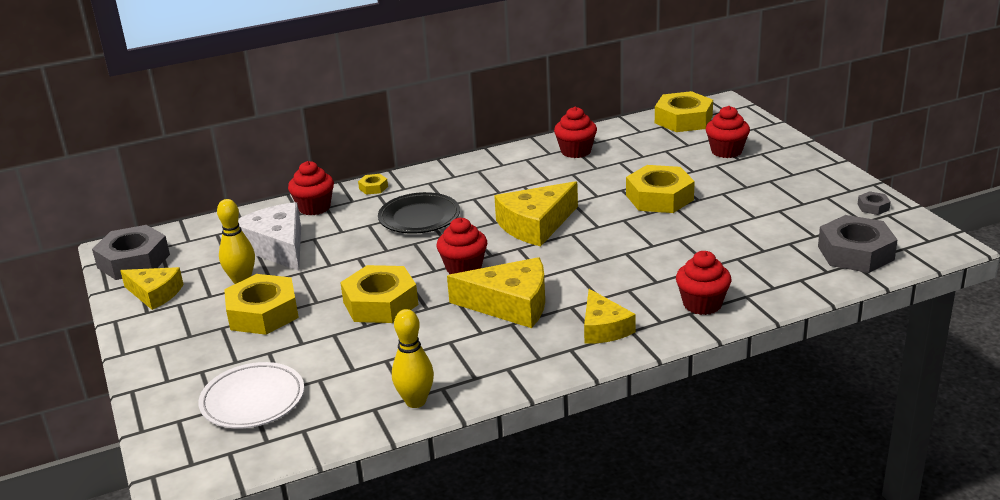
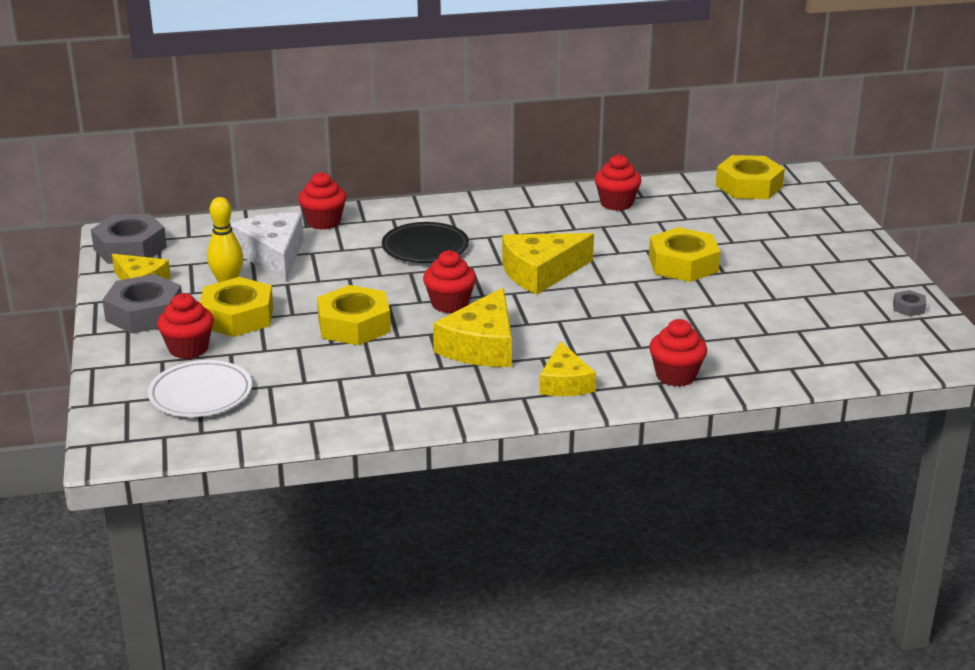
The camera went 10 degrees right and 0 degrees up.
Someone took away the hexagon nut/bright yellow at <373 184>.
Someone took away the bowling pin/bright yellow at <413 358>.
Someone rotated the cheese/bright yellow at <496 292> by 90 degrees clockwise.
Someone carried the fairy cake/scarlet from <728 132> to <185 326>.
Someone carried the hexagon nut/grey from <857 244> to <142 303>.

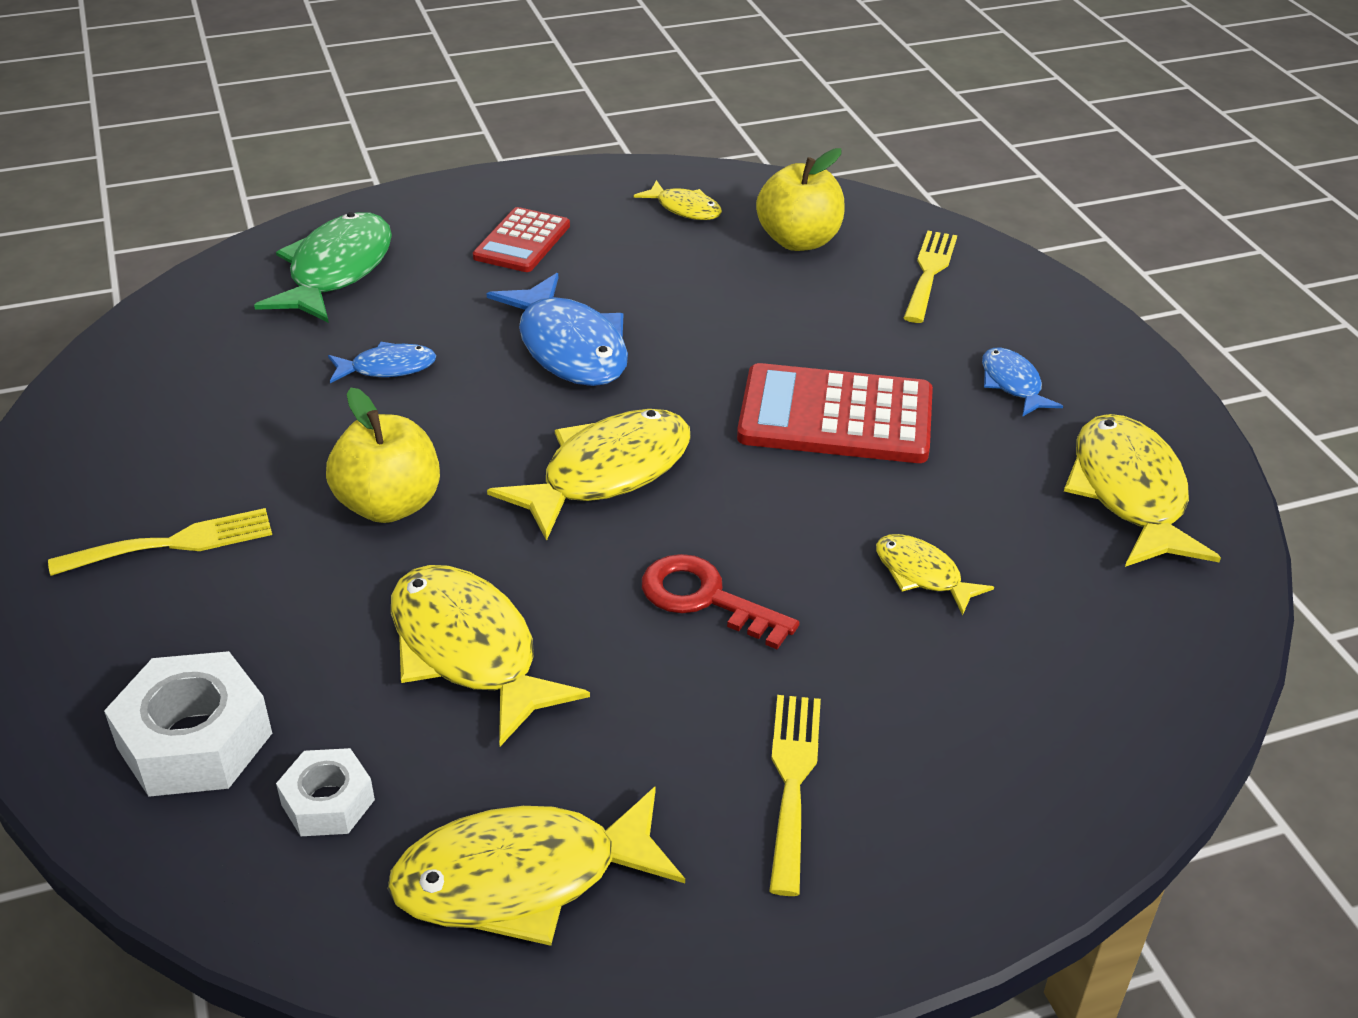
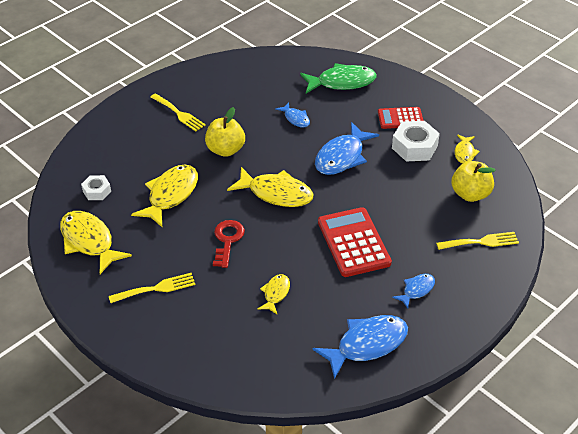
The camera went 65 degrees right and 5 degrees up.
Someone carried the hexagon nut/white from <188 724> to <416 141>.
Someone repainted the fish figure/bright yellow at <1142 490>, which became the fish figure/blue at <360 347>.

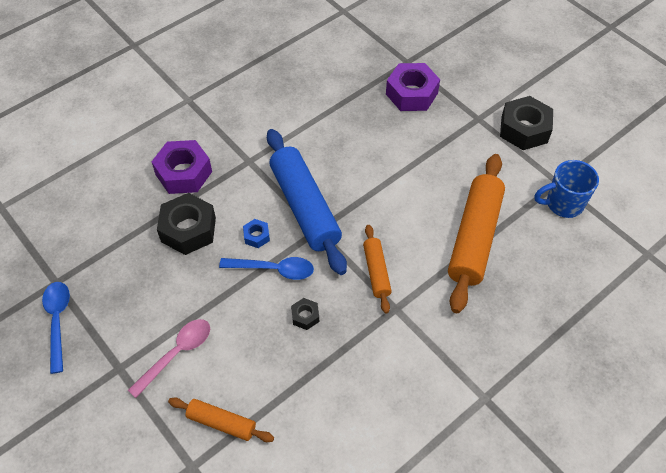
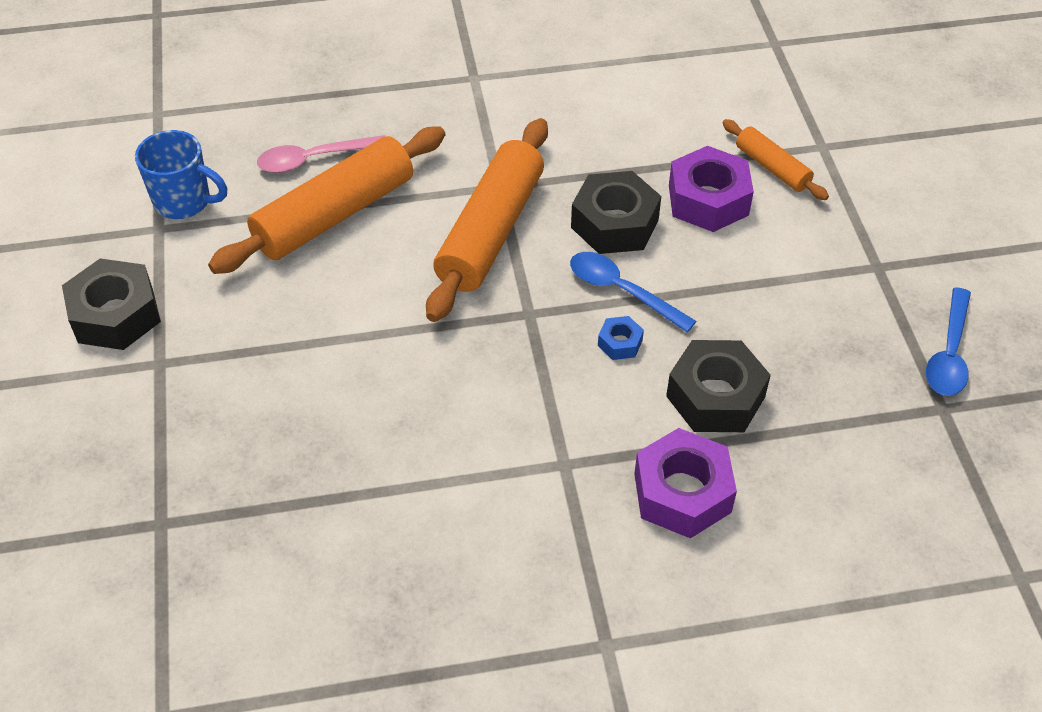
The camera went 150 degrees left and 5 degrees down.
Someone carried the tablespoon/rosy from <169 358> to <321 154>.
Someone took away the dough roller/blue at <307 202>.
Someone scaled the hexagon nut/ebony at <305 314> by 2.09.
Someone scaled the dough roller/orange-coloured at <377 269> by 1.95.
Someone carried the hexagon nut/royal purple from <413 87> to <711 189>.

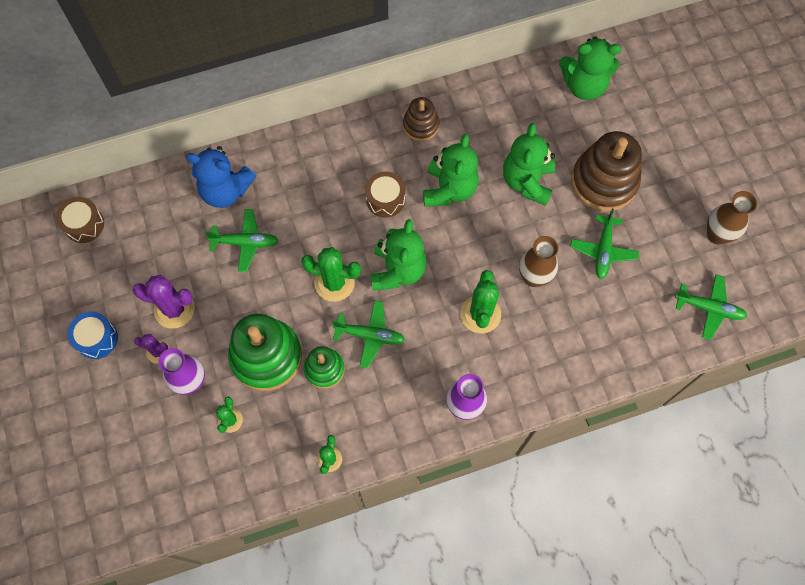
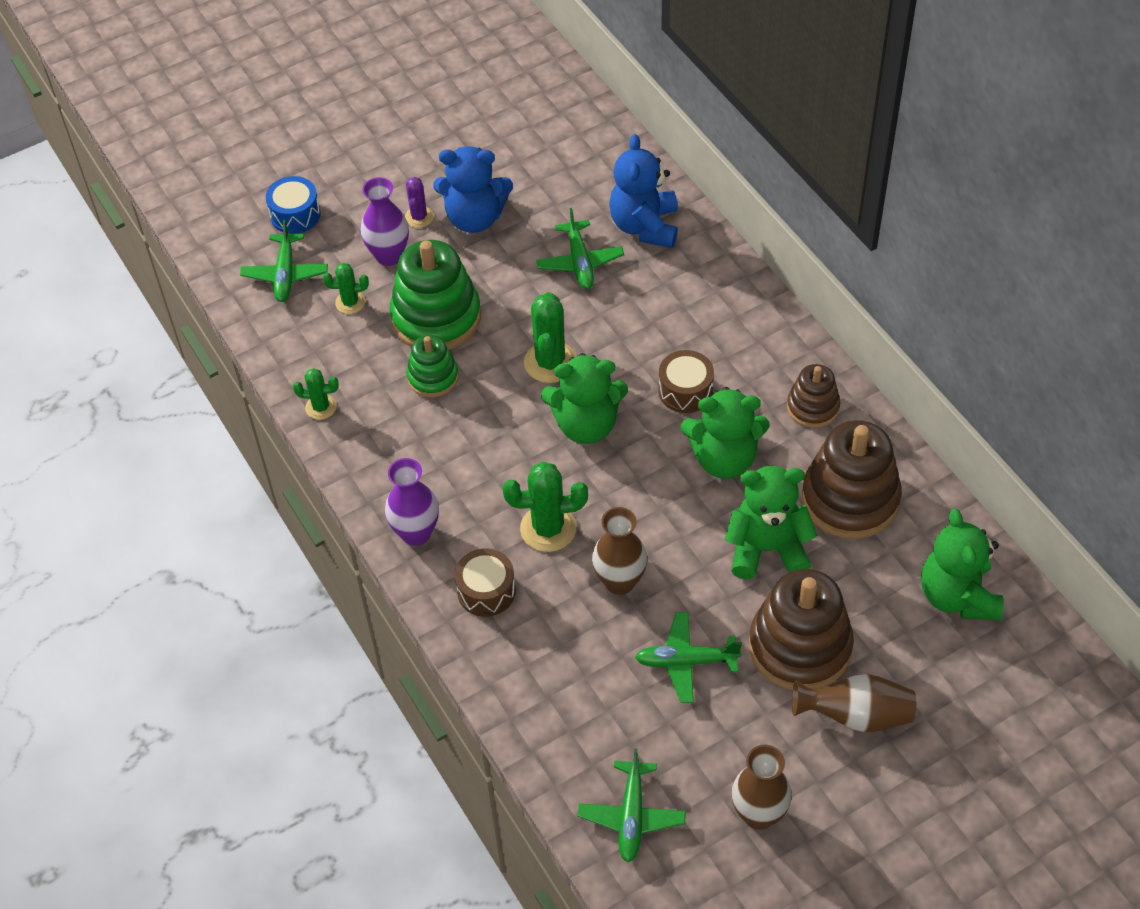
The camera went 80 degrees right and 15 degrees down.
Someone carried the snare drum/dark brown from <80 220> to <485 583>.
Someone carried the snare drum/blue from <92 335> to <293 205>.
Someone swapped the prickly plant/royal purple at <164 302> for the teddy bear/blue at <473 189>.
Someone carried the aeroplane/green from <368 334> to <284 260>.
Someone put down the tall vase/dark brown at <854 703>.
Someone put down the ring stacker/dark brown at <852 479>.

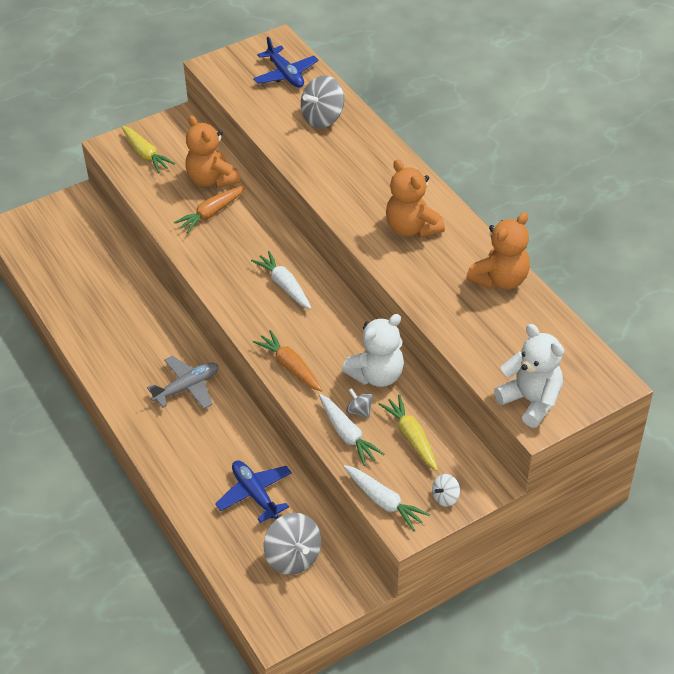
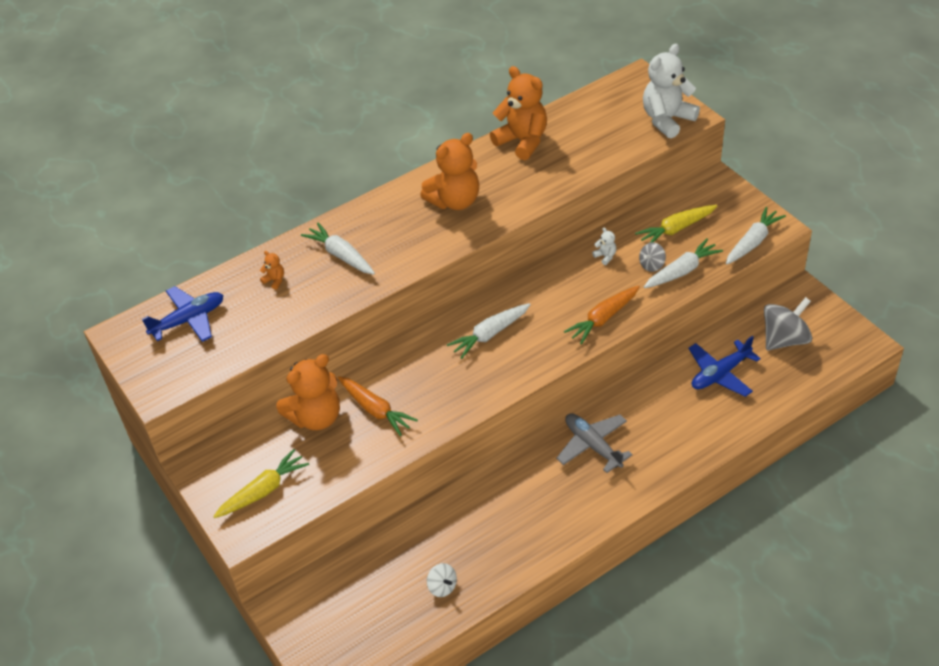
The camera went 90 degrees left and 0 degrees up.
Someone swapped the spinning top/grey at <322 101> for the teddy bear/orange-coloured at <272 270>.
Someone scaled the teddy bear/white at <373 350> by 0.40.
Someone carried the spinning top/white from <446 490> to <442 580>.
Someone put down the root vegetable/white at <338 249>.

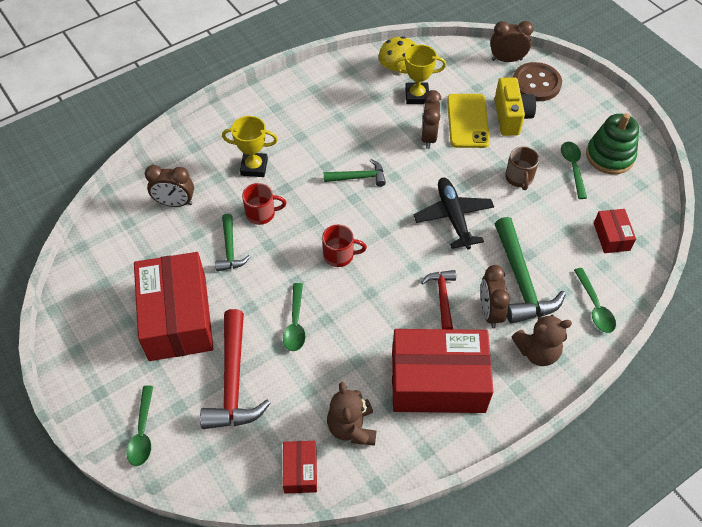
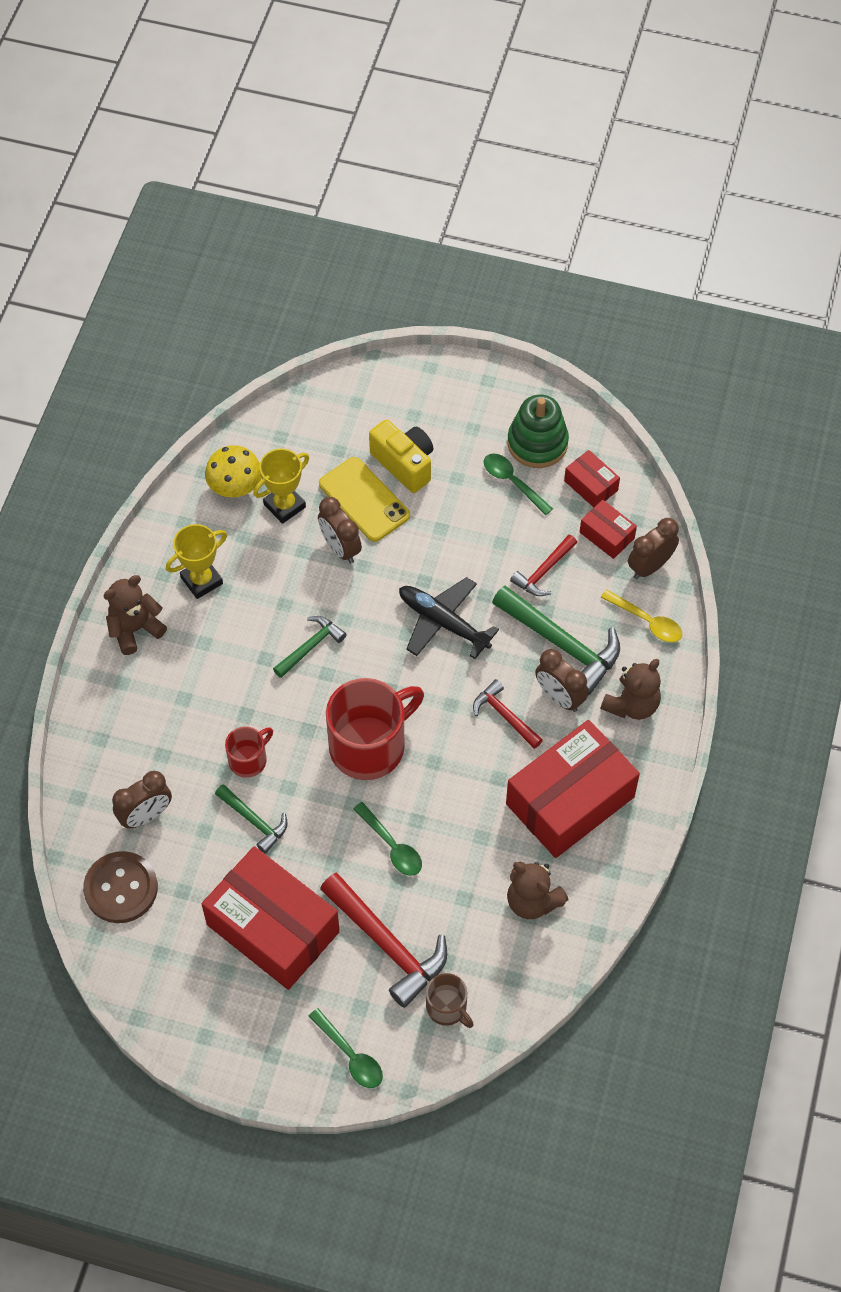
The camera went 40 degrees left and 5 degrees up.
Someone carried the prize cup/bright yellow from <250 146> to <196 561>.
Someone carried the box/scarlet from <300 467> to <592 478>.
Someone scaled the mug/scarlet at <344 246> by 1.98.
Someone carried the alarm clock/dark brown from <511 41> to <653 548>.
Someone carried the mug/dark brown from <522 168> to <450 1000>.
Someone carried the shirt button/dark brown from <537 81> to <120 887>.
Someone repainted the tablespoon/green at <595 300>, which became the tablespoon/bright yellow at <641 615>.
Someone put down the teddy bear/dark brown at <135 615>.
Someone put down the claw hammer/scarlet at <543 565>.

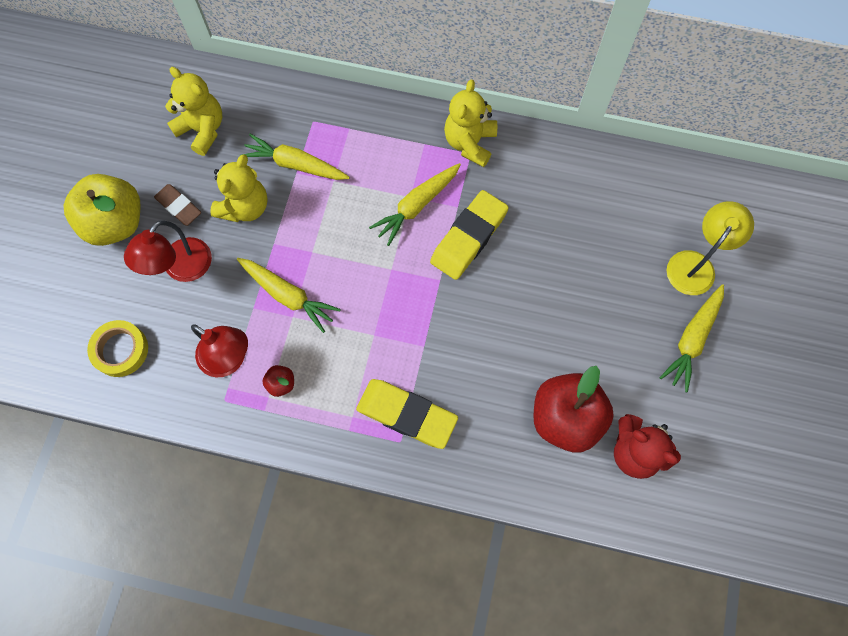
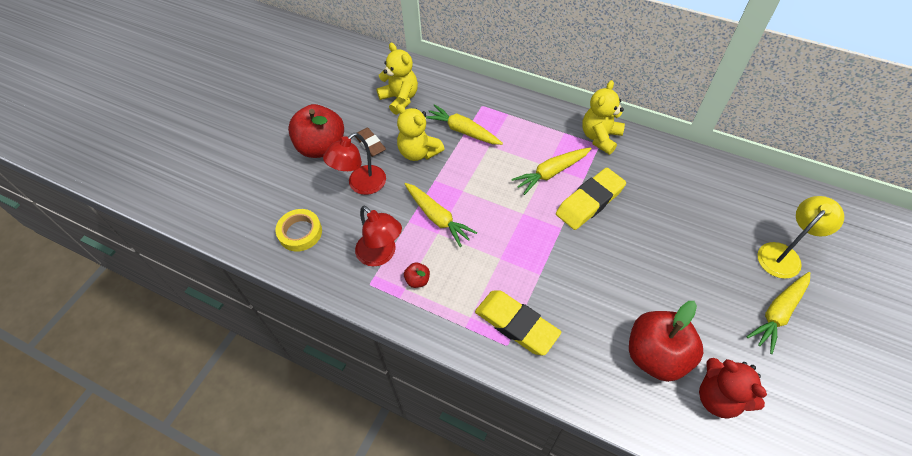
The camera went 15 degrees right and 15 degrees down.
Someone repainted the apple fruit/bright yellow at <102 210>, which became the apple fruit/scarlet at <316 131>.
Someone rotated the teddy bear/bright yellow at <239 188> by 90 degrees clockwise.

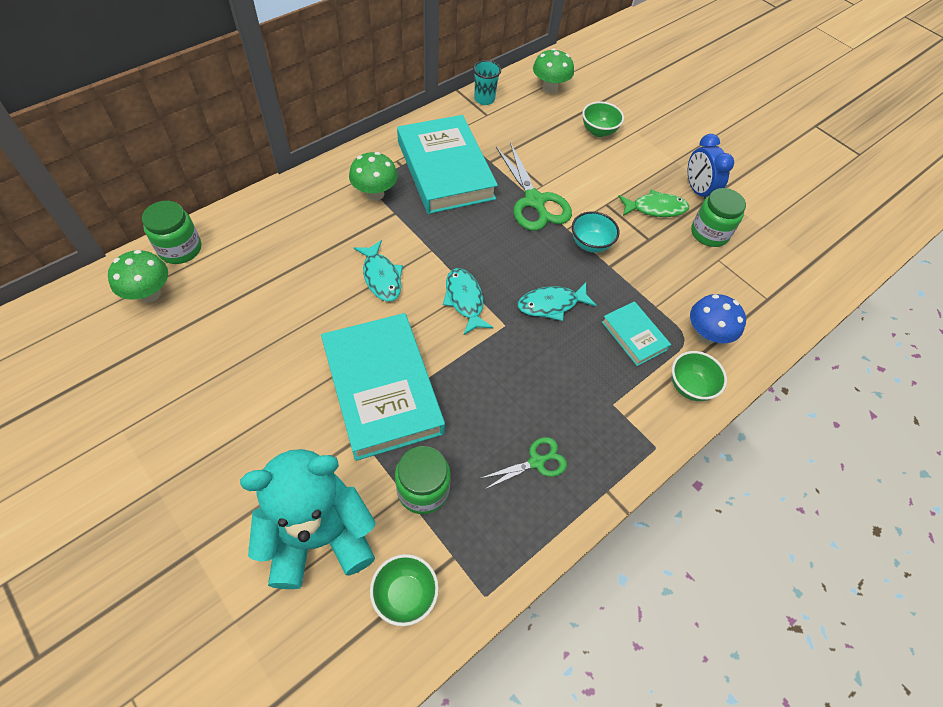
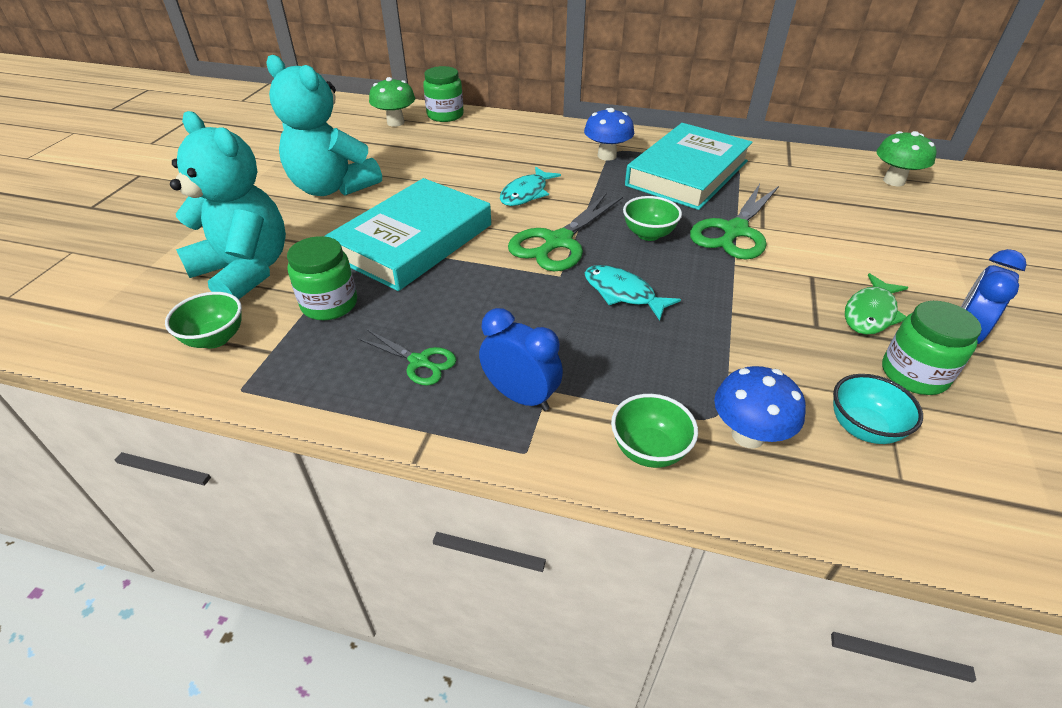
The camera went 60 degrees right and 15 degrees down.
Someone repainted the mushroom/green at <373 176>, which became the mushroom/blue at <609 134>.
Someone swapped the fish figure/aqua at <468 301> for the scissors/green at <565 232>.
Someone took away the cup/aqua at <487 82>.
Someone carried the deep dish/aqua from <595 232> to <878 409>.
Someone carried the deep dish/green from <603 119> to <652 218>.
Someone took away the hardcover/aqua at <636 333>.
Someone rotated the fish figure/green at <653 203> by 75 degrees clockwise.
Someone put down the teddy bear/aqua at <324 125>.
Someone put down the alarm clock/blue at <521 359>.

